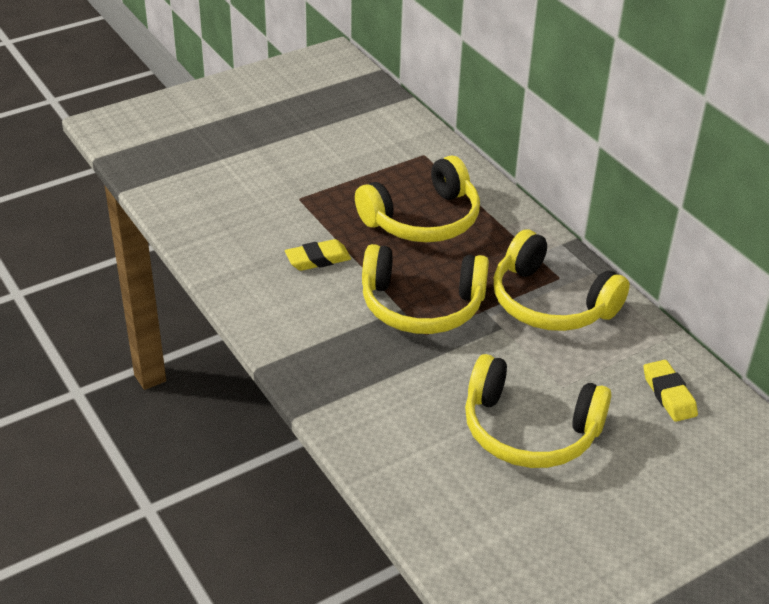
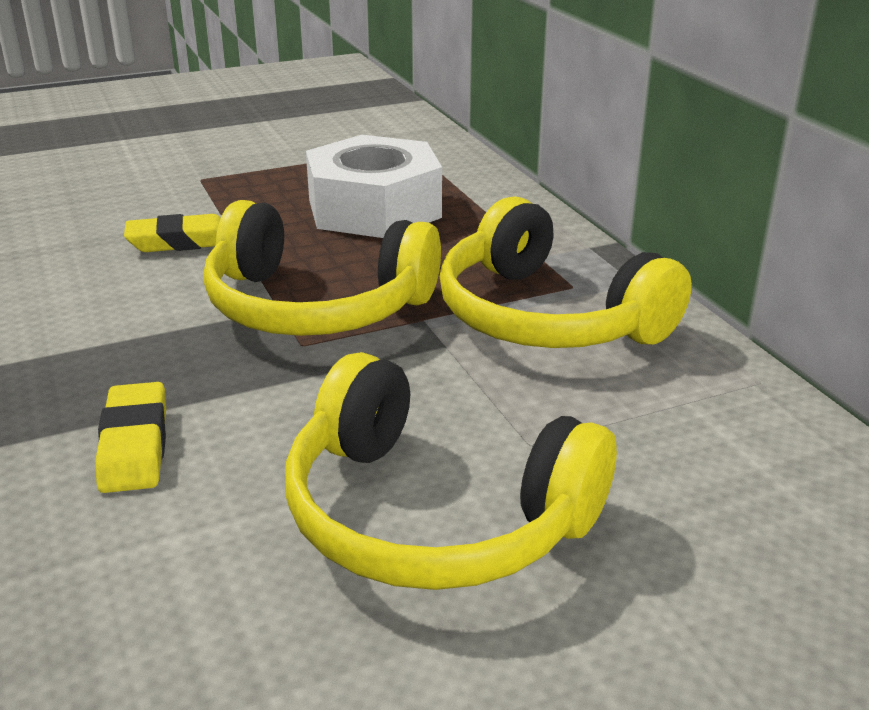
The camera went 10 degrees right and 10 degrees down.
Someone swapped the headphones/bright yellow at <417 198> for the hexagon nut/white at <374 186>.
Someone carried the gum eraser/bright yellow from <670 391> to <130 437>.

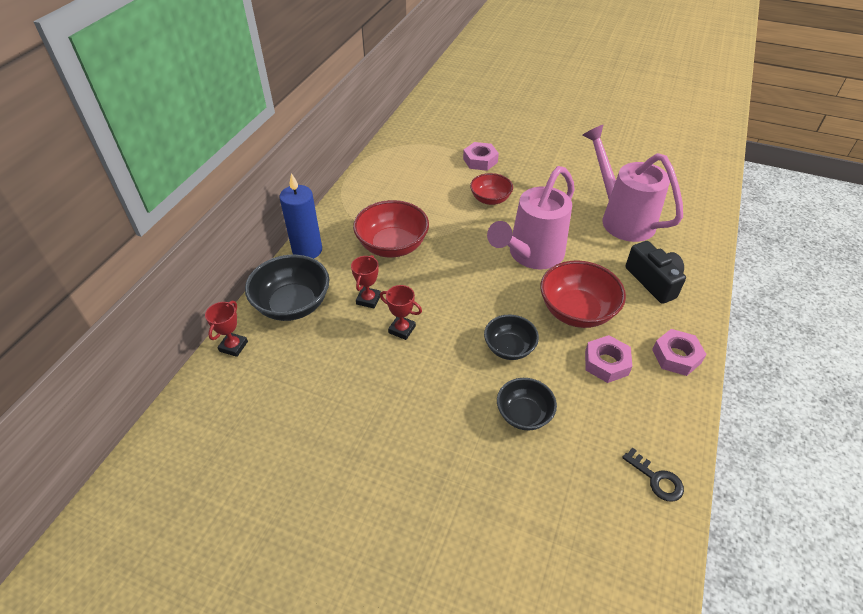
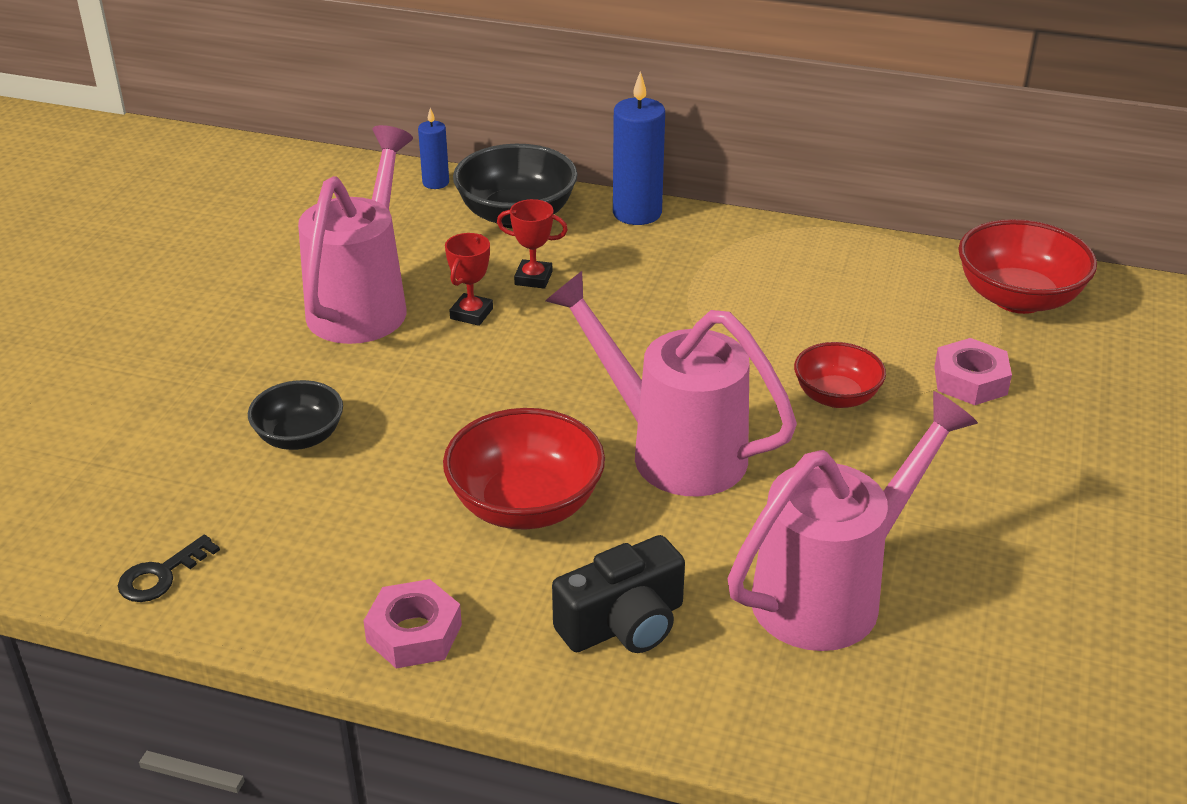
The camera went 85 degrees right and 10 degrees down.
Someone swapped the prize cup/scarlet at <226 329> for the pillar candle/blue at <433 148>.
Someone carried the deep dish/scarlet from <391 228> to <1027 266>.
Someone took away the deep dish/ebony at <511 337>.
Someone took away the hexagon nut/rosy at <609 359>.
Someone put down the watering can/rosy at <355 234>.

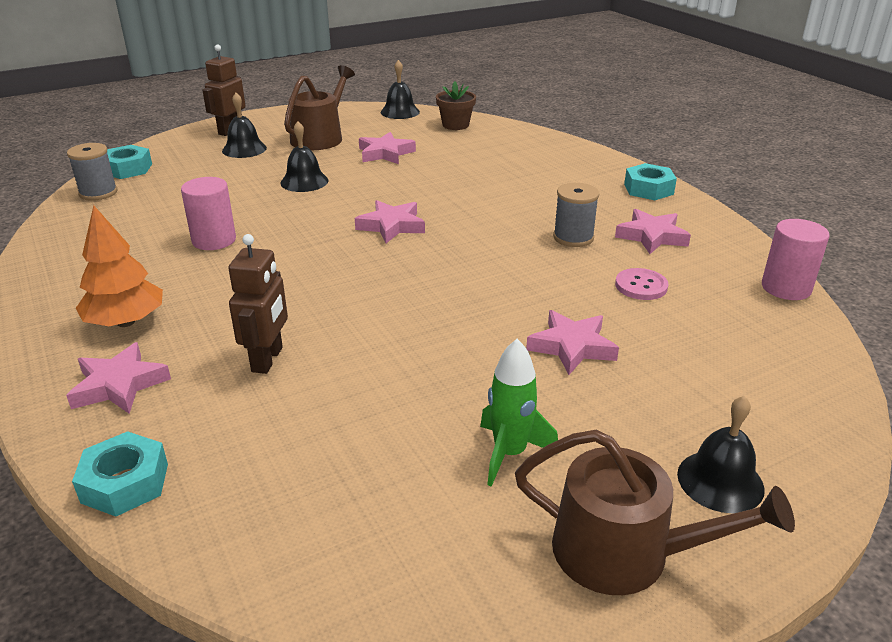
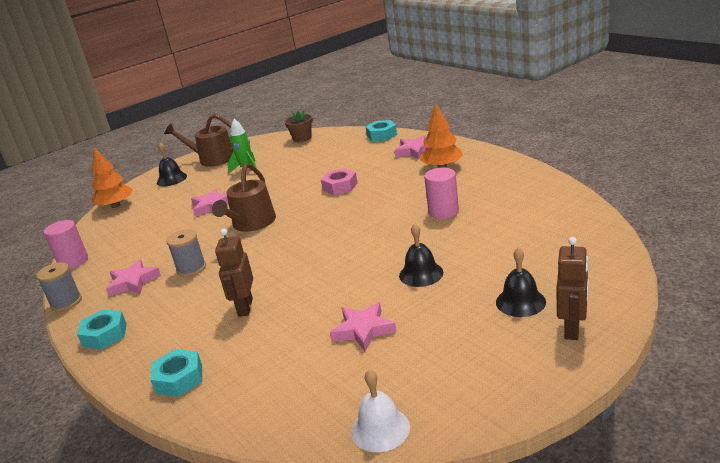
The camera went 175 degrees right and 5 degrees down.
Someone carried the bobbin/grey from <92 172> to <59 287>.
Someone carried the hexagon nut/aqua from <129 162> to <176 373>.
Someone carried the robot/dark brown from <258 304> to <234 273>.
Someone carried the watering can/dark brown from <319 107> to <244 197>.
Someone took away the star shape/rosy at <390 221>.
Someone repainted the hand bell/ebony at <400 89>, which became the hand bell/white at <380 410>.
Someone carried the flower pot/dark brown from <456 105> to <298 126>.
Someone took away the shirt button/rosy at <642 284>.
Someone put down the tree/orange-coloured at <112 177>.
Someone put down the hexagon nut/rosy at <339 181>.

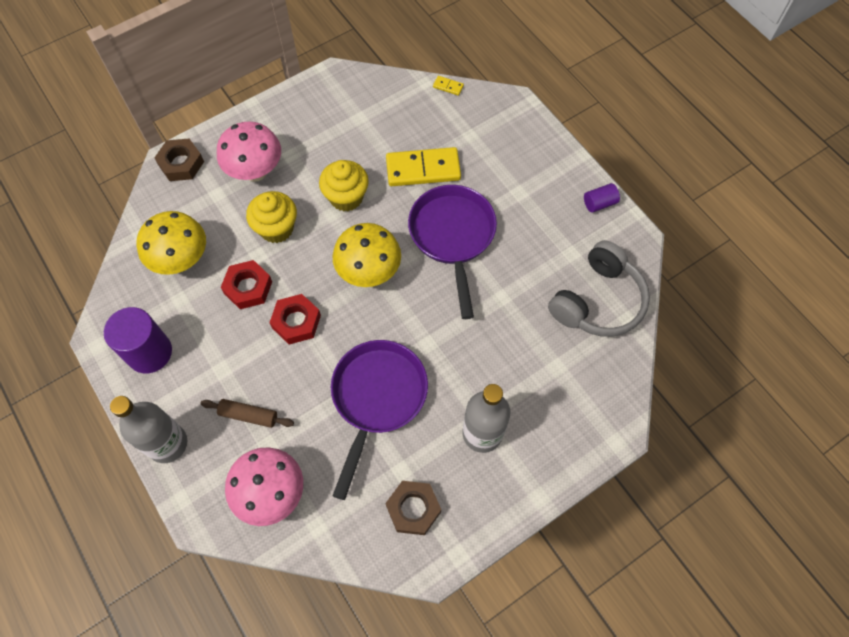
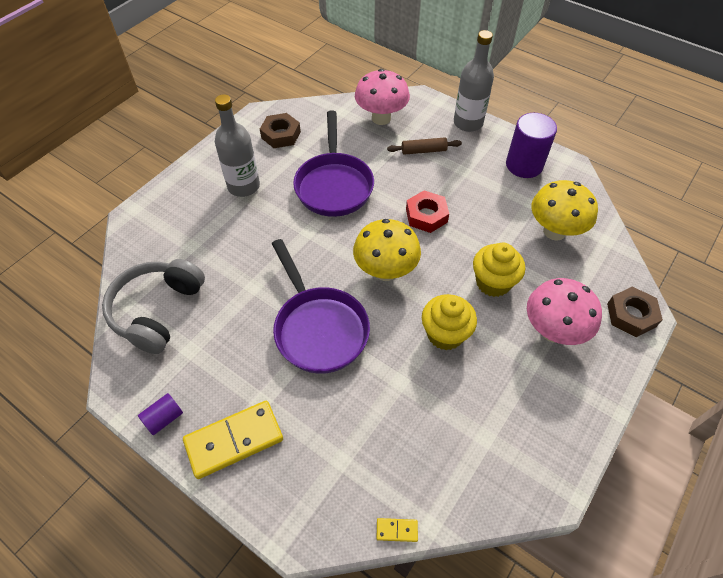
The camera went 160 degrees right and 10 degrees down.
Someone took away the hexagon nut/scarlet at <246 284>.
Someone carried the domino/bright yellow from <423 166> to <233 440>.

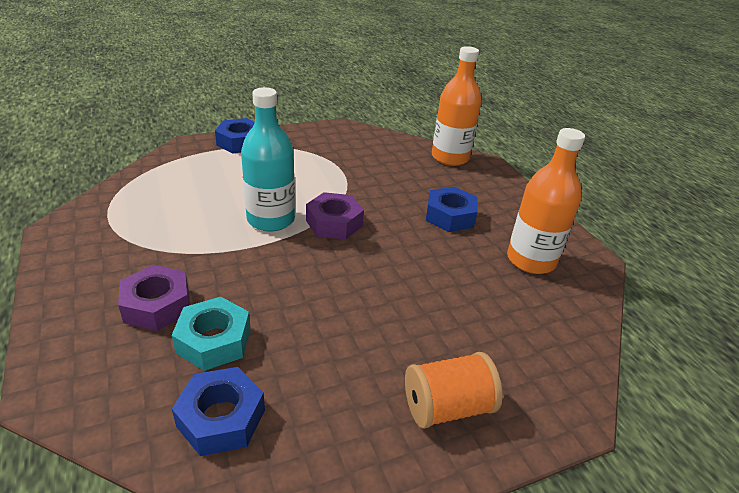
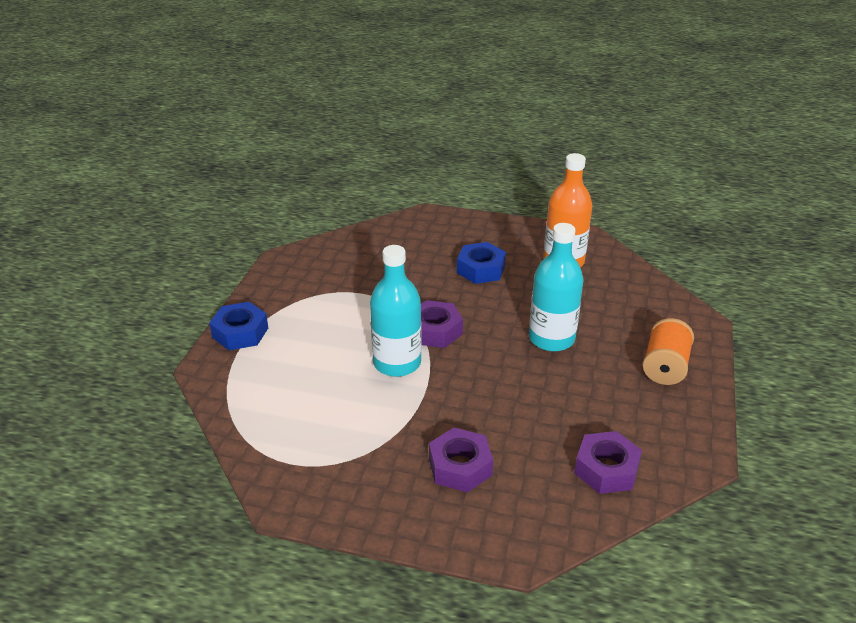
The camera went 50 degrees left and 0 degrees up.
Someone took away the hexagon nut/aqua at <211 334>.
Someone repainted the hexagon nut/blue at <218 411>, which became the hexagon nut/royal purple at <608 462>.
Someone took away the drink bottle/orange-coloured at <457 106>.
Someone put down the drink bottle/aqua at <556 287>.

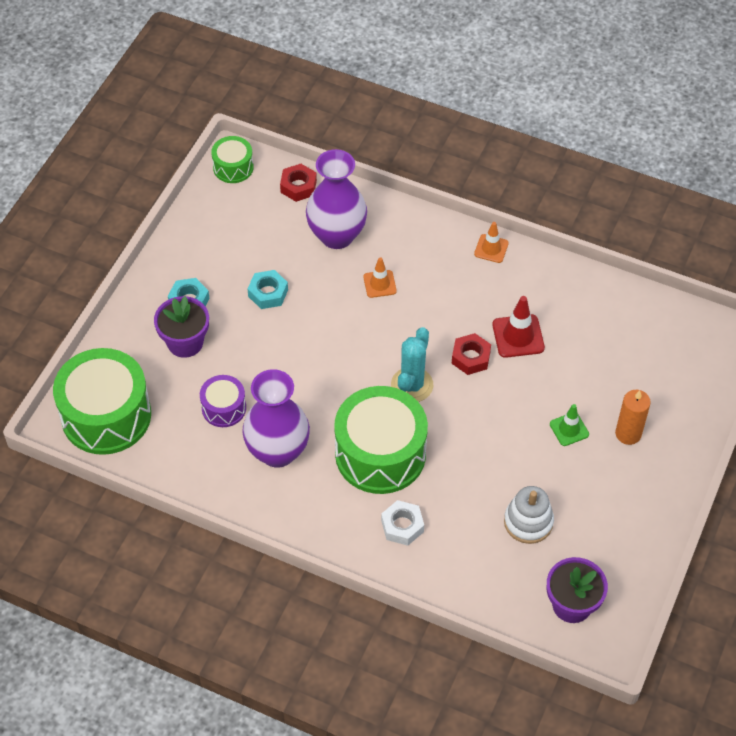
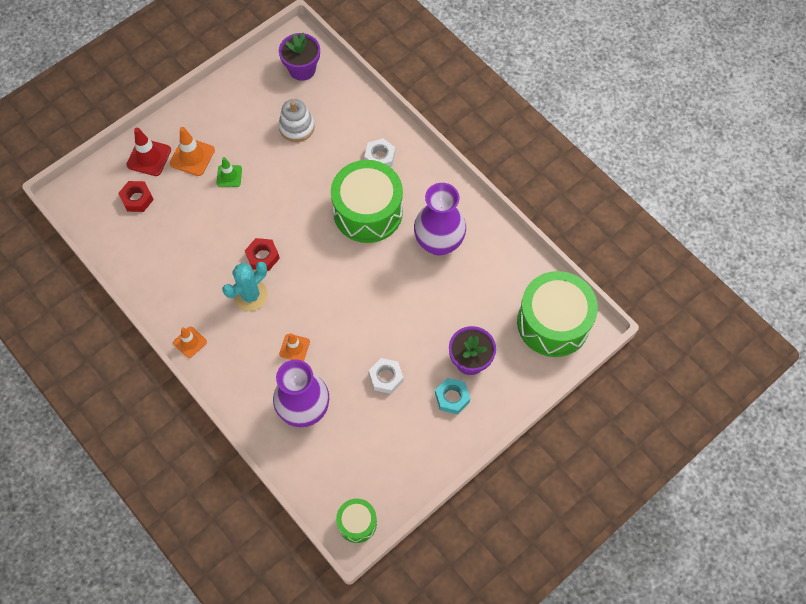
The camera went 155 degrees left and 10 degrees up.
Someone took away the snare drum/royal purple at <223 401>.
Someone repainted the hexagon nut/aqua at <267 289>, which became the hexagon nut/white at <386 376>.
Someone carried the hexagon nut/scarlet from <298 183> to <136 196>.
Someone carried the prickly plant/aqua from <412 364> to <245 286>.
Someone carried the safety cone/scarlet from <518 327> to <148 152>.
Someone swapped the pillar candle/orange-coloured at <633 417> for the safety cone/orange-coloured at <192 151>.

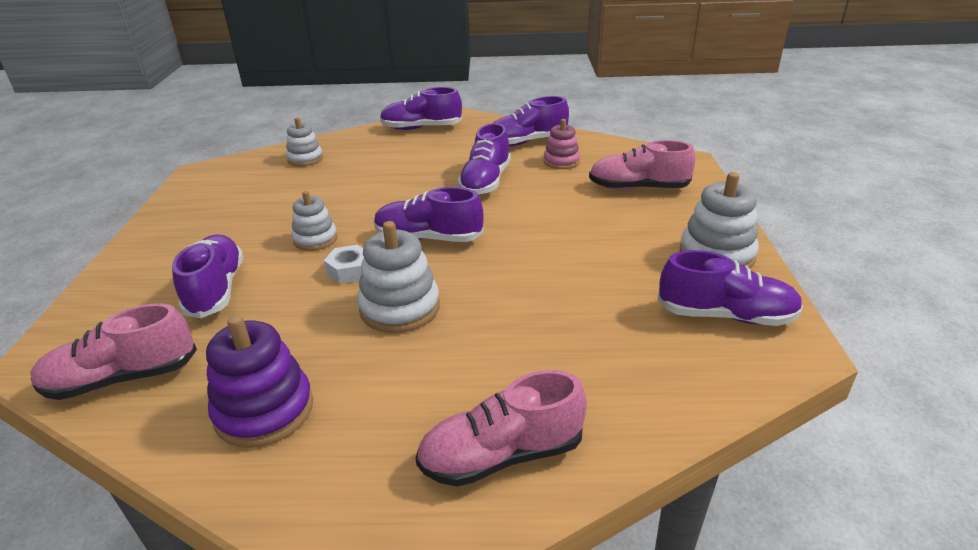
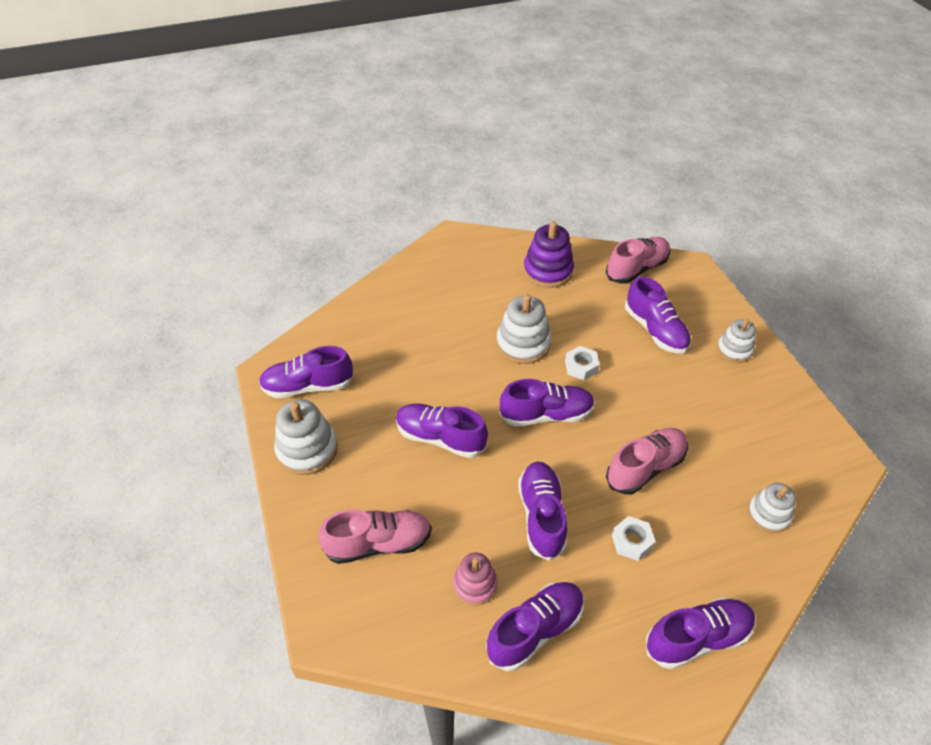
The camera went 160 degrees right and 15 degrees up.
Someone carried the ring stacker/white from <314 221> to <736 341>.
Someone carried the sneaker/rosy from <501 428> to <647 461>.
Someone put down the sneaker/royal purple at <442 430>.
Someone put down the hexagon nut/white at <634 538>.

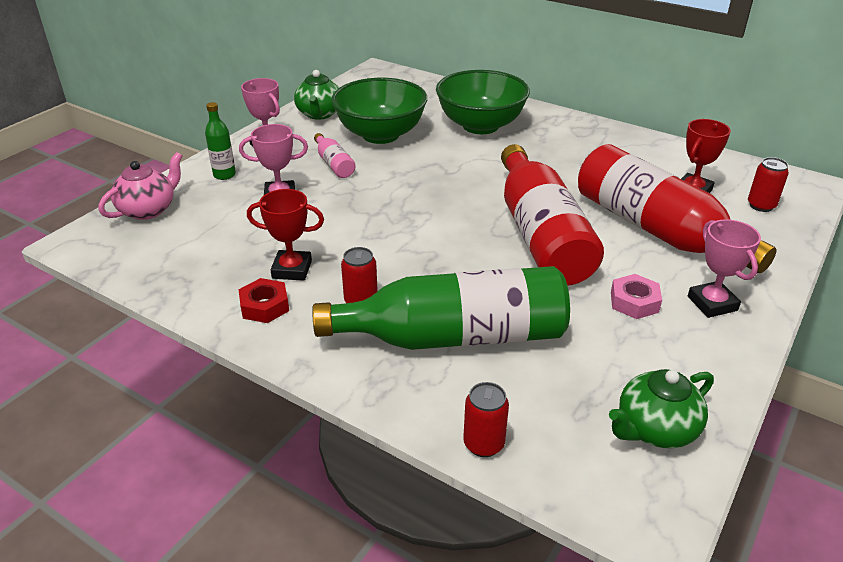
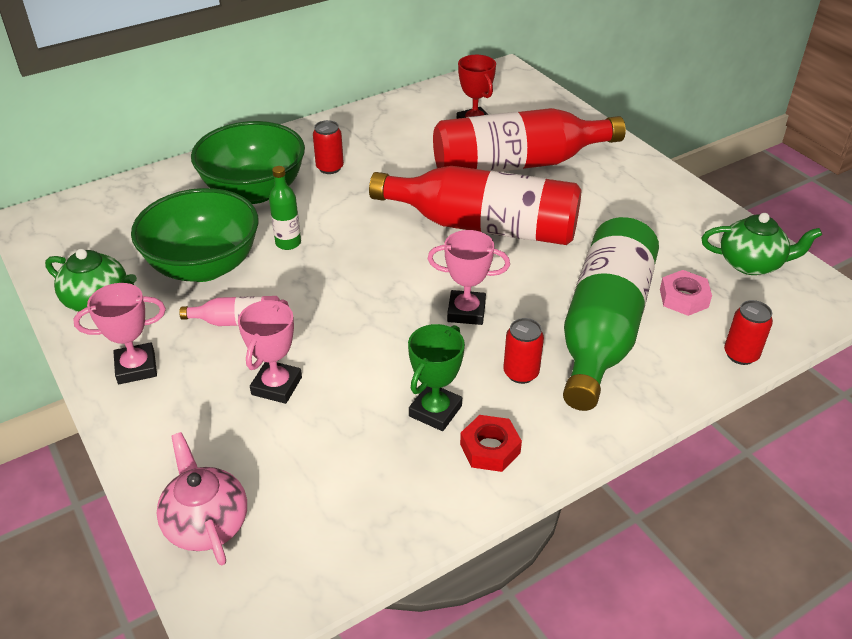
The camera went 65 degrees left and 5 degrees up.
Someone carried the drink bottle/green from <220 141> to <285 208>.
Someone repainted the prize cup/scarlet at <285 235>, which became the prize cup/green at <436 377>.
Someone rotated the teapot/green at <661 409> by 75 degrees counterclockwise.
Someone carried the hexagon nut/rosy from <636 296> to <686 293>.
Someone carried the prize cup/rosy from <724 268> to <469 277>.
Someone carried the can/scarlet from <768 184> to <328 147>.

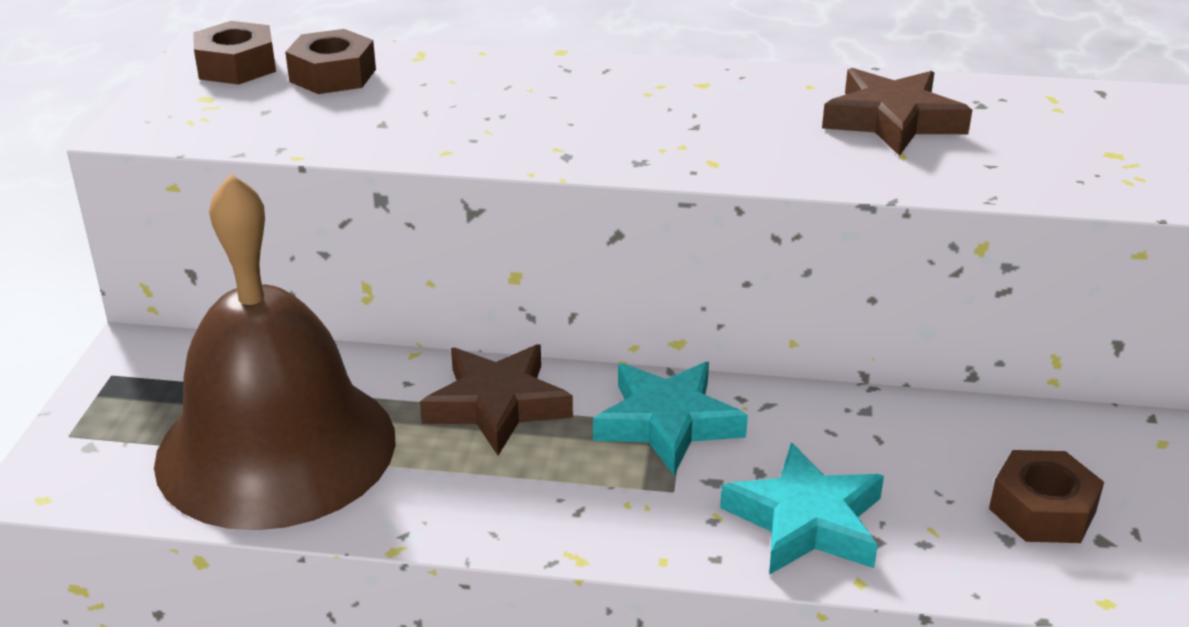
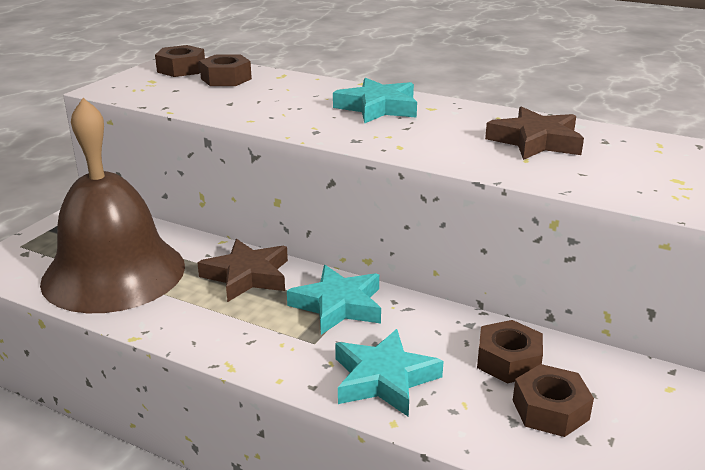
The camera went 20 degrees right and 5 degrees down.
Someone put down the star shape/aqua at <375 100>.
Someone put down the hexagon nut/dark brown at <510 351>.

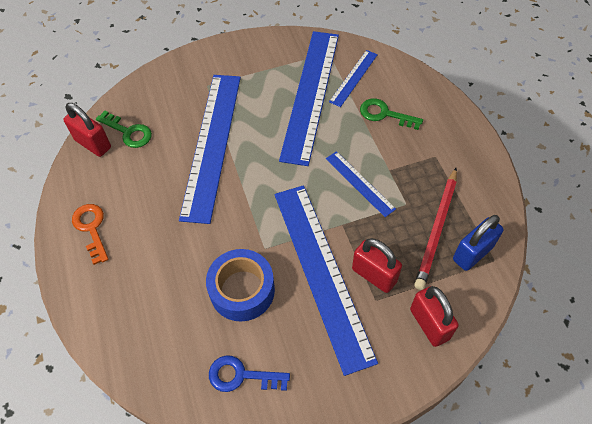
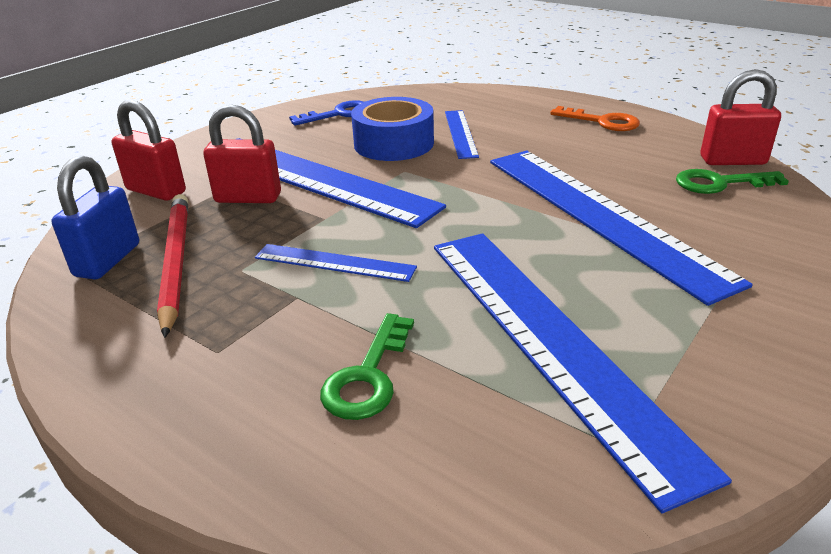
The camera went 145 degrees right and 25 degrees down.
Someone carried the straightedge/blue from <353 78> to <462 134>.
Someone rotated the latchkey/green at <391 114> by 120 degrees clockwise.

